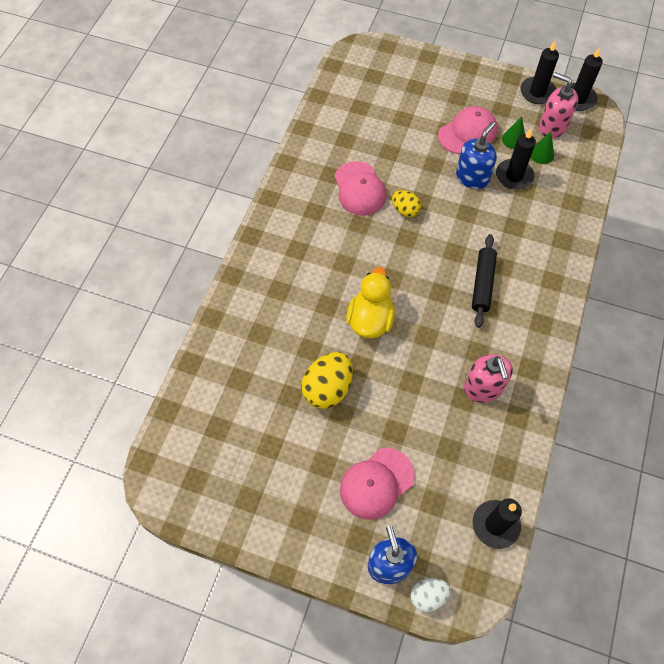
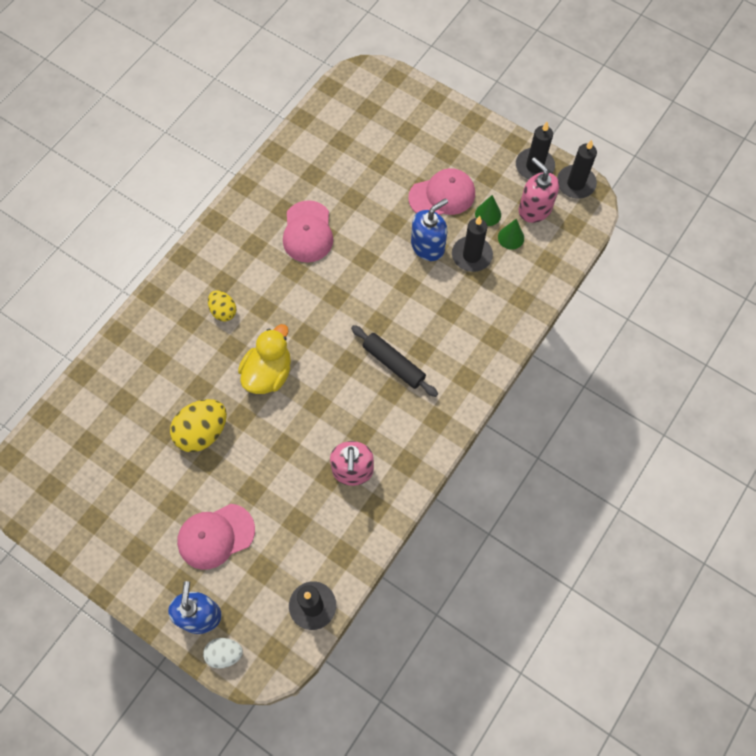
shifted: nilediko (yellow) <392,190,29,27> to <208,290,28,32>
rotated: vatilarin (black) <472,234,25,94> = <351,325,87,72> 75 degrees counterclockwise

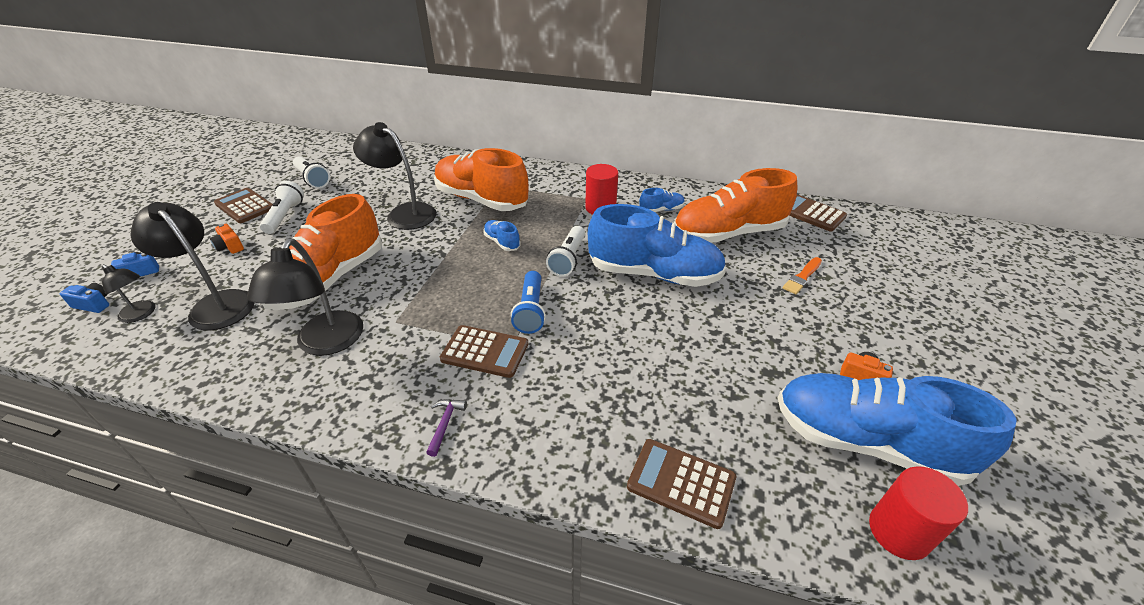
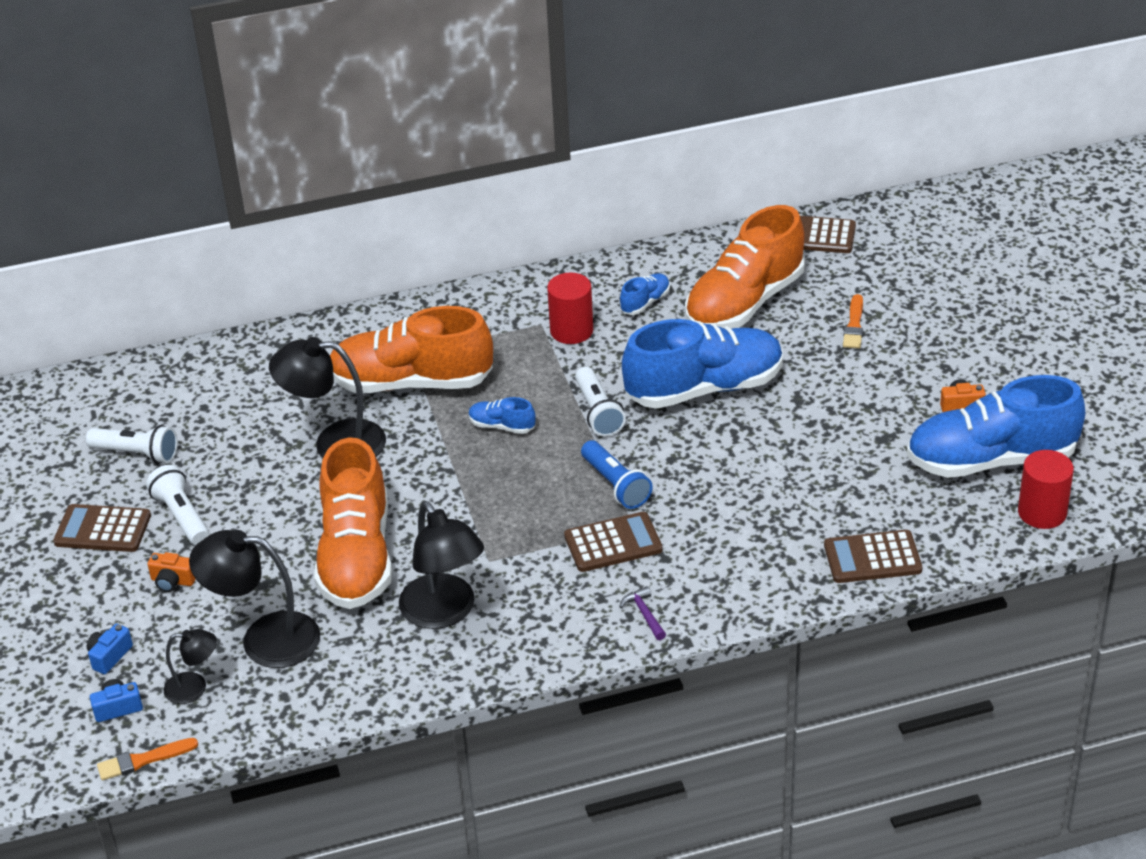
new: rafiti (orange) <97,738,101,43>

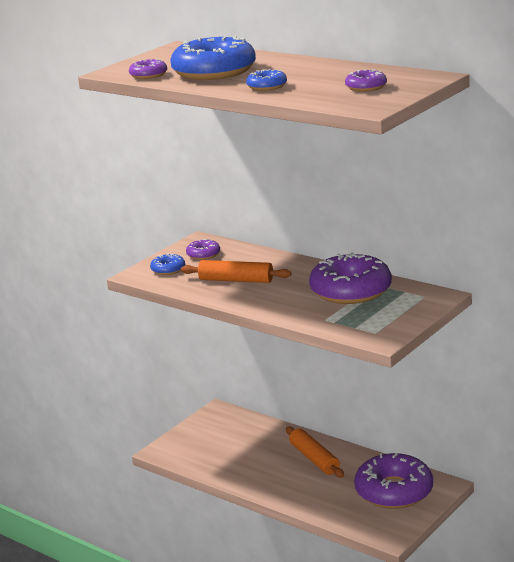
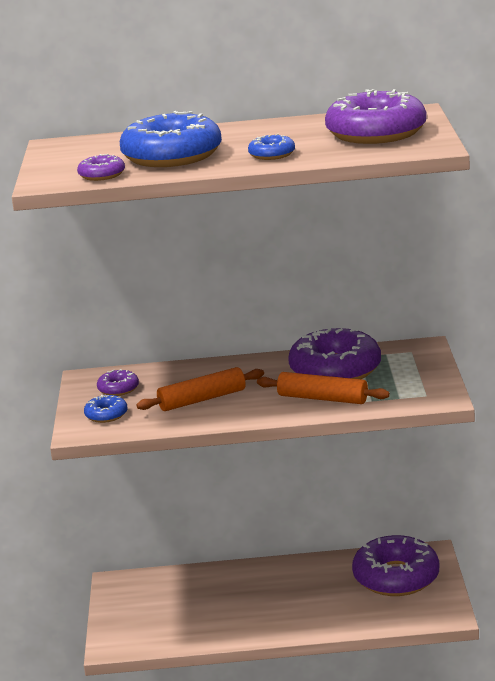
shifted: vatilarin (orange) <286,426,58,51> to <257,372,133,32>
scaled: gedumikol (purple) <345,69,42,23> = <325,89,102,55> x2.20

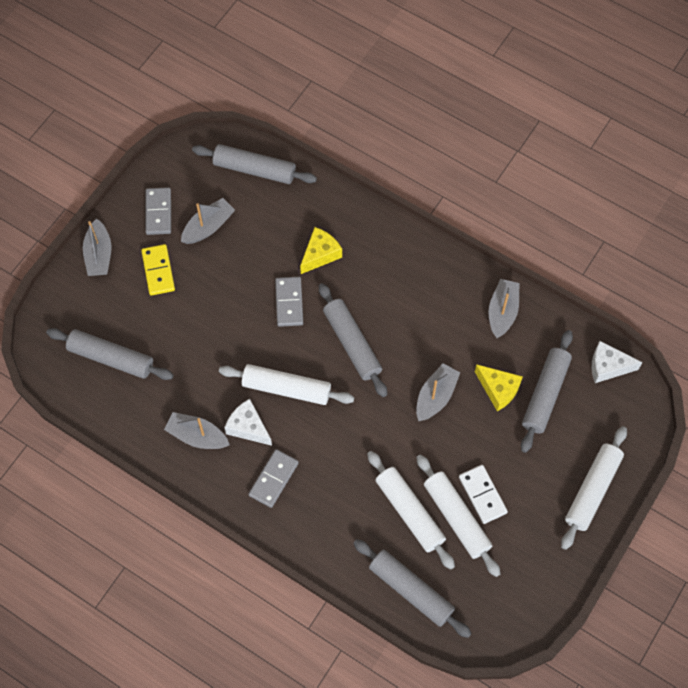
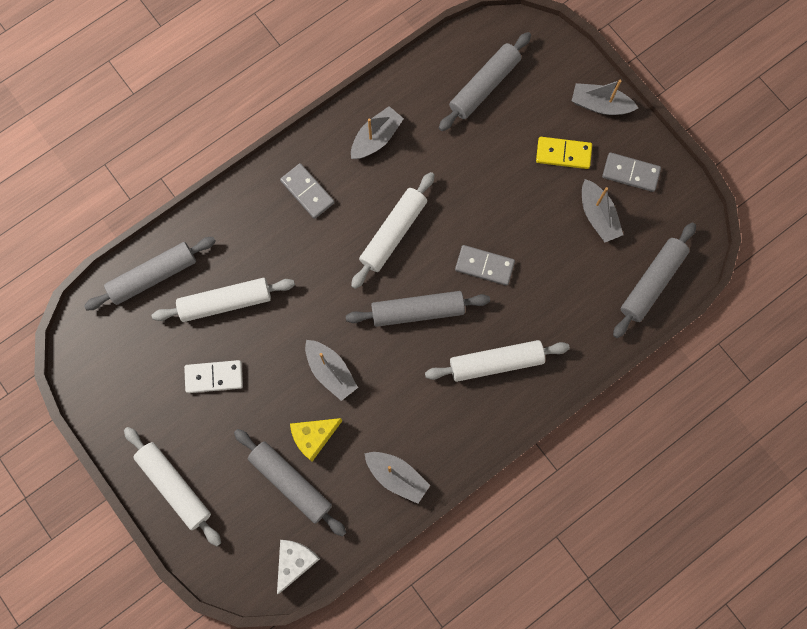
gone: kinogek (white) <224,399,48,47>; kinogek (yellow) <300,227,42,47>
shifted: vatilarin (white) <416,454,84,123> to <425,340,145,42>

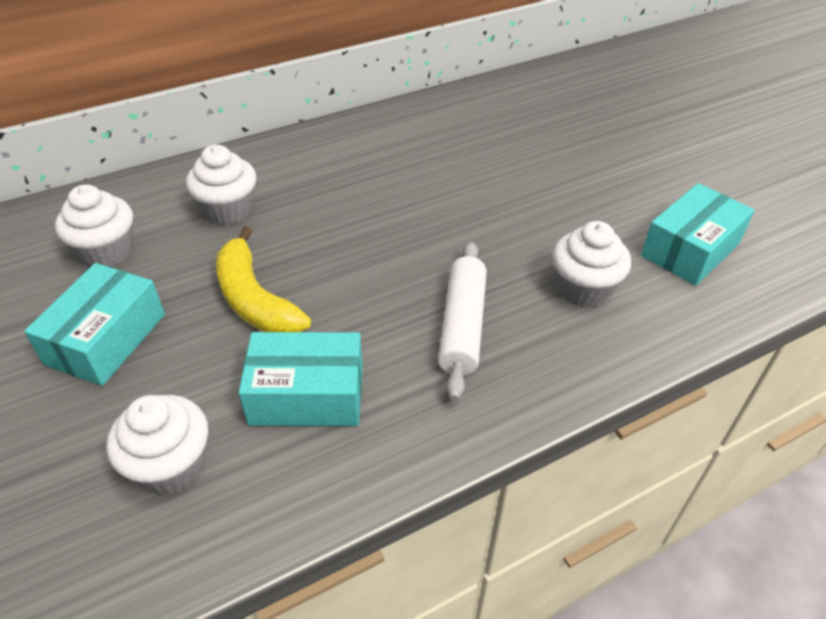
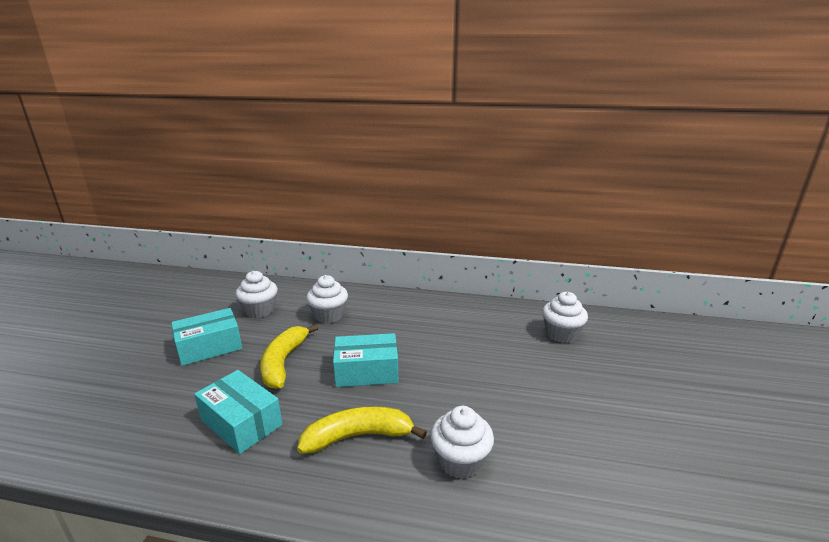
shifted: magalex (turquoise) <641,183,114,103> to <333,333,66,54>; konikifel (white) <106,395,102,100> to <542,292,46,51>
swapped: vatilarin (white) <438,242,49,158> to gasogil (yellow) <297,406,130,48>

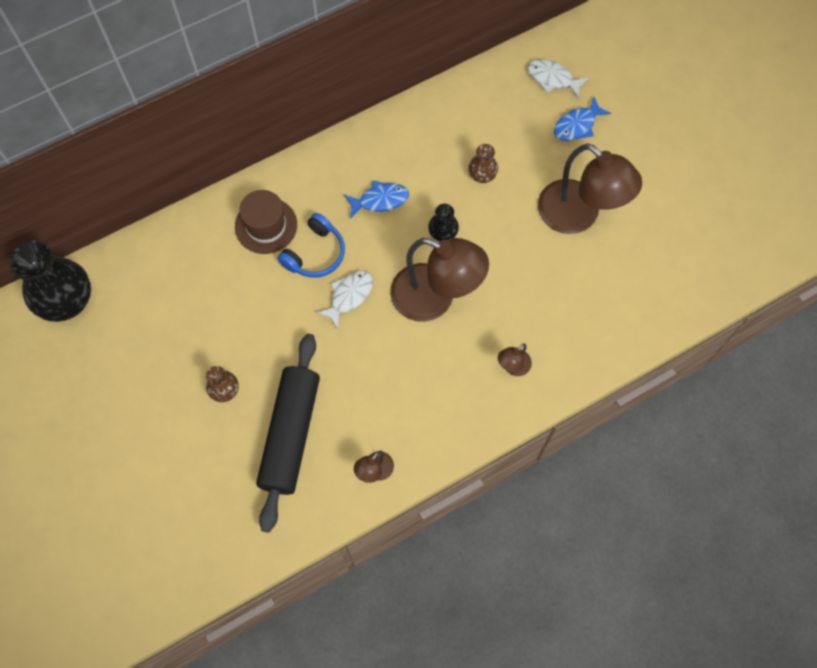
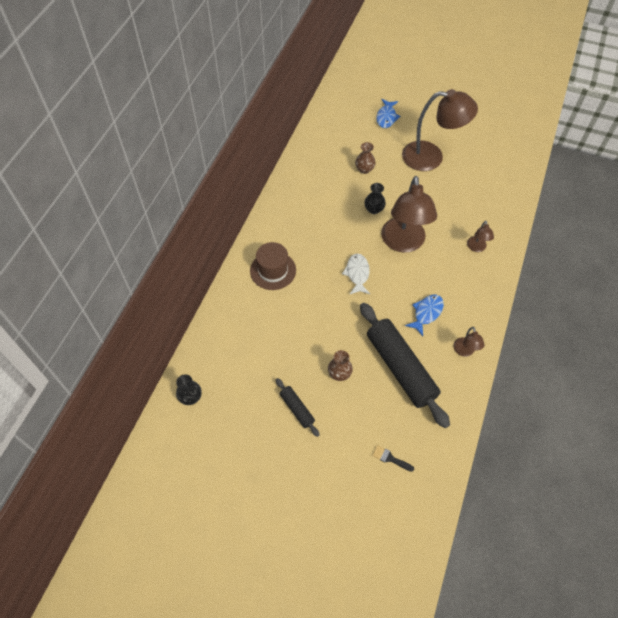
gone: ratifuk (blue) <277,213,68,65>; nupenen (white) <528,59,61,40>
new: vatilarin (black) <276,378,43,59>; rafiti (black) <372,445,42,27>
shifted: nupenen (blue) <344,181,65,38> to <405,294,39,42>
rotated: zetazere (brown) <390,238,99,84> = <381,176,56,77> 105 degrees clockwise
scaled: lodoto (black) <10,241,81,81> = <176,374,26,31> x0.48

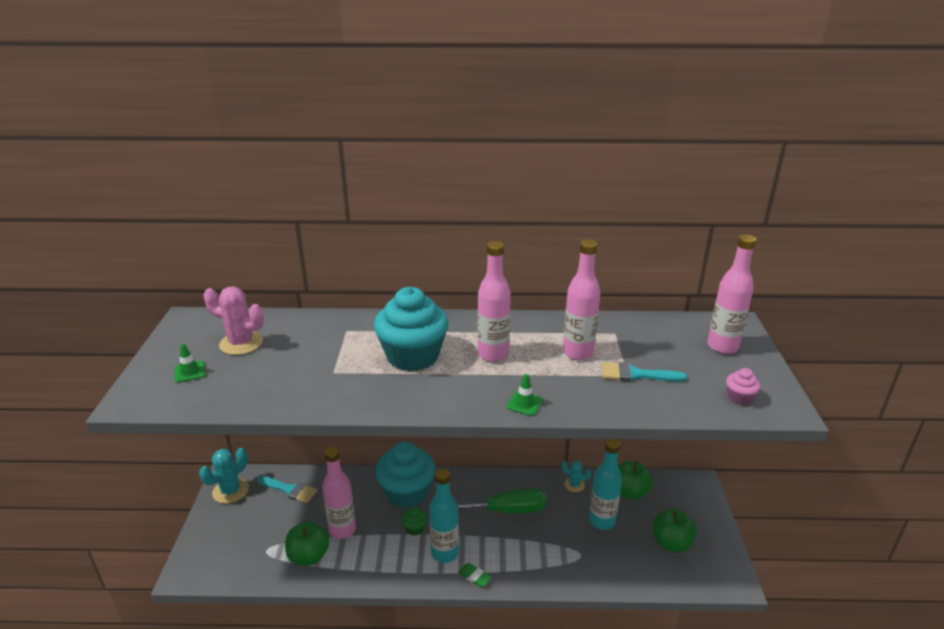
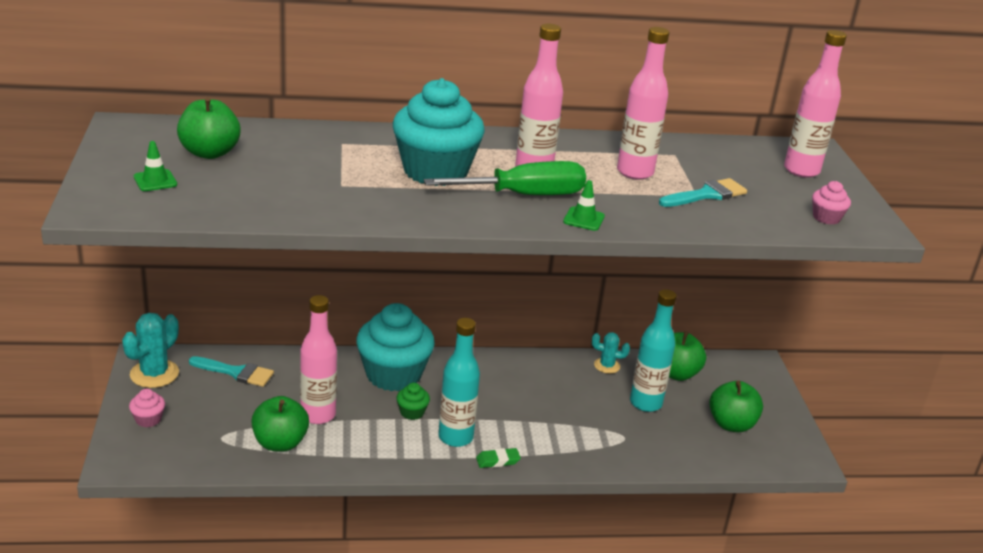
new: konikifel (pink) <129,389,36,38>
shifted: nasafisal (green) <457,488,90,26> to <424,161,162,34>
swapped: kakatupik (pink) <204,287,60,68> to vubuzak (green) <177,97,64,62>
rotated: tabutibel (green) <458,563,34,24> = <476,448,45,20> 45 degrees counterclockwise; rafiti (turquoise) <602,362,85,20> = <659,178,88,29> 150 degrees clockwise

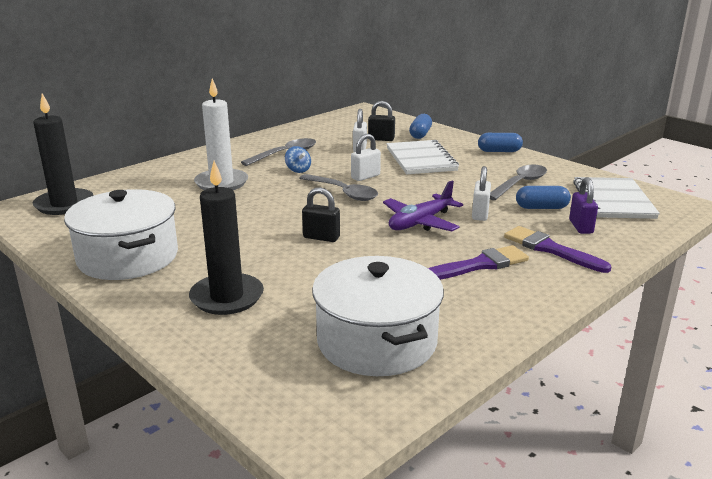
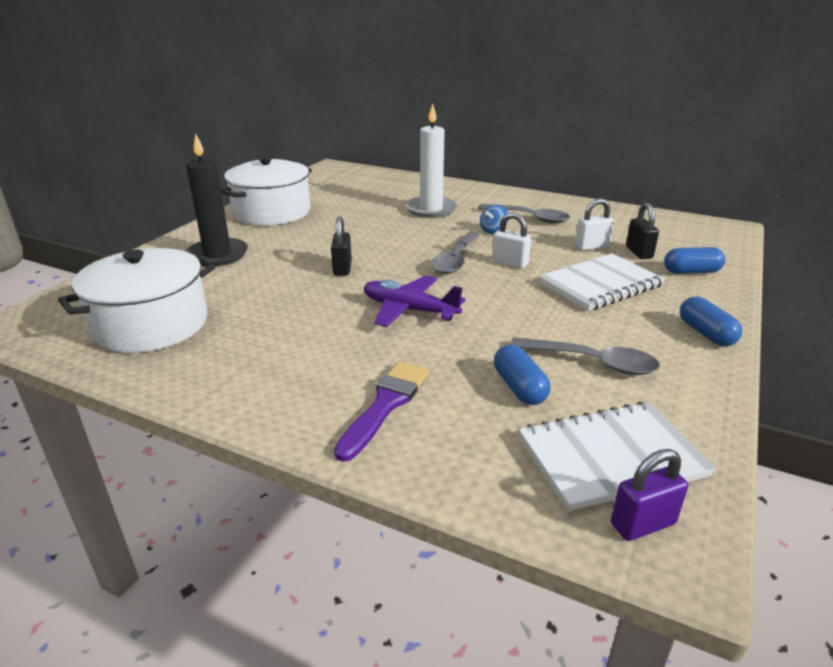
gone: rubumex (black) <33,93,61,122>; rafiti (purple) <428,245,101,35>; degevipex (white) <472,166,19,55>
shifted: degevipex (purple) <569,177,29,57> to <611,449,77,92>

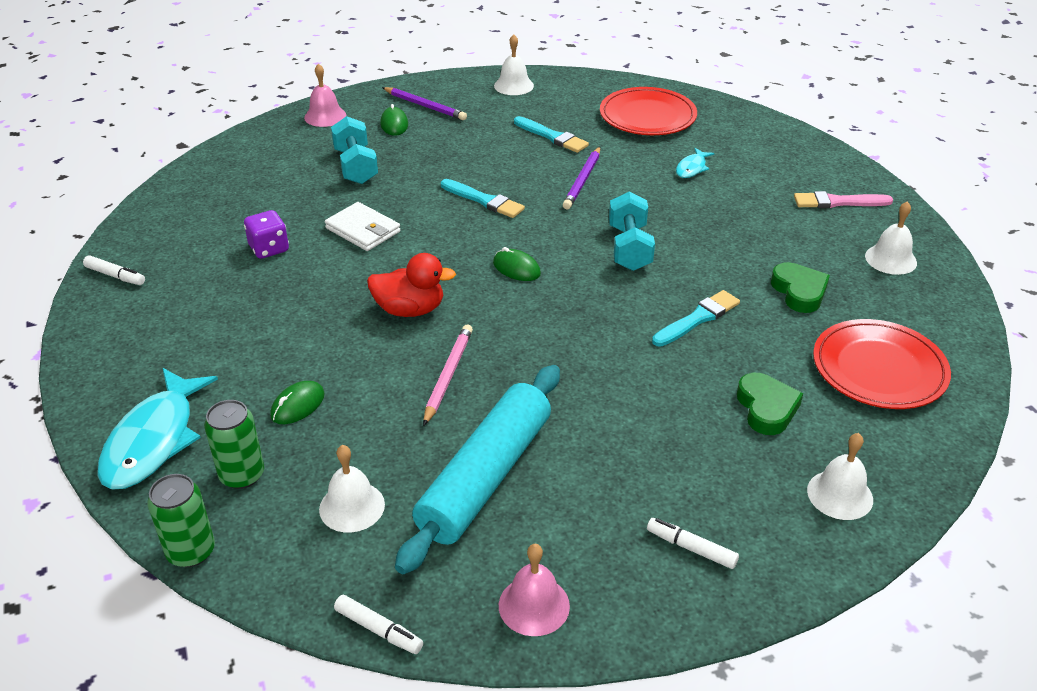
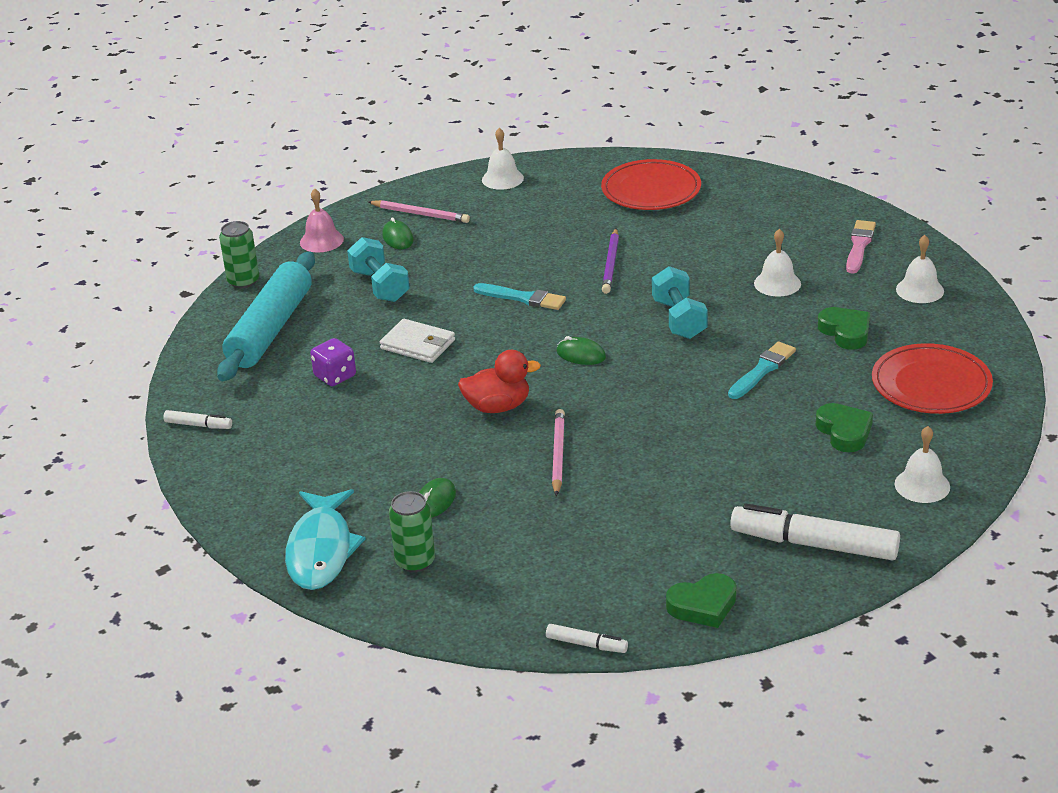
gone: rafiti (turquoise) <514,116,75,37>; nupenen (turquoise) <676,148,39,30>
shifted: vatilarin (turquoise) <395,365,165,209> to <217,252,98,129>; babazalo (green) <147,474,68,93> to <219,221,40,68>; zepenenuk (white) <319,445,66,87> to <754,229,47,67>
swapped: zepenenuk (pink) <499,544,71,92> to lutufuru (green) <666,573,70,55>
repainted: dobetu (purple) <382,87,85,33> to dobetu (pink) <368,200,102,23>
rotated: rafiti (pink) <794,191,99,17> = <846,220,30,54> 120 degrees clockwise
scaled: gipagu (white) <647,518,92,51> = <730,504,170,56> x2.11

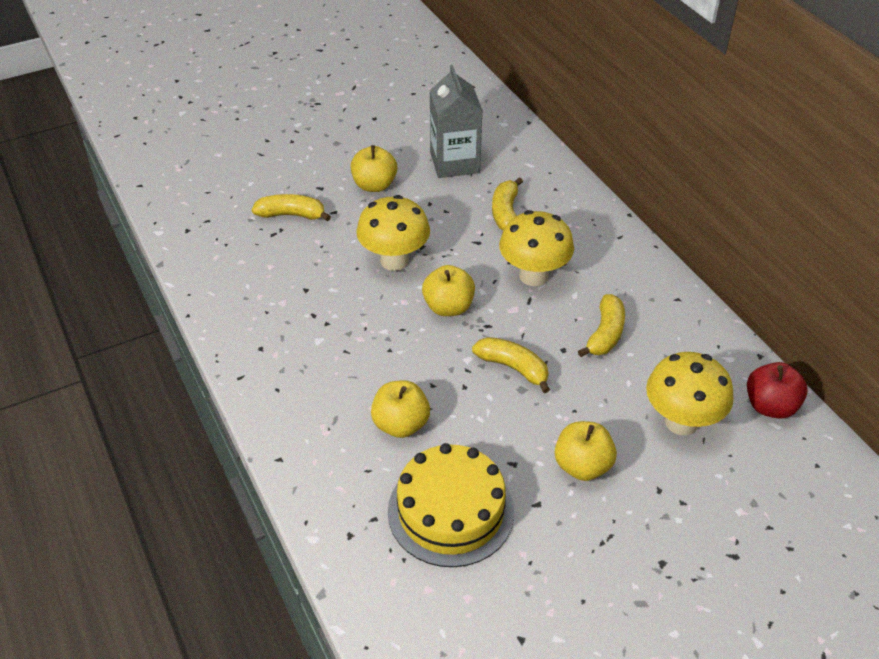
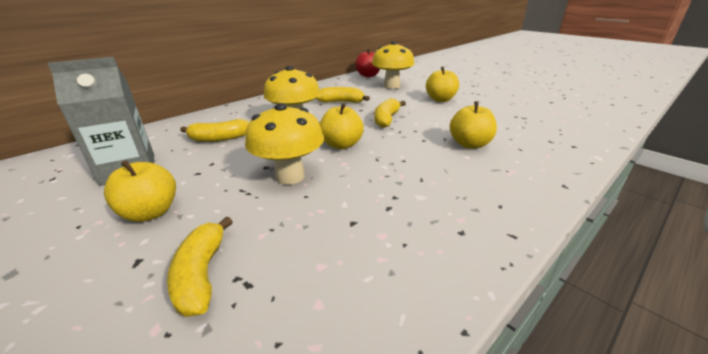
gone: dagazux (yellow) <388,443,126,124>

